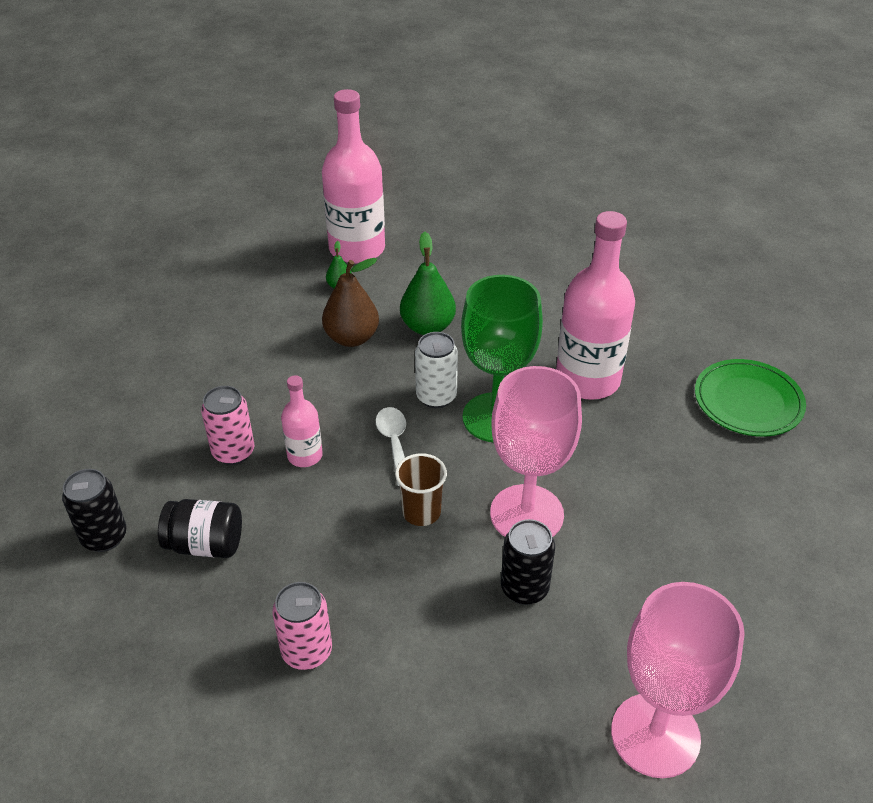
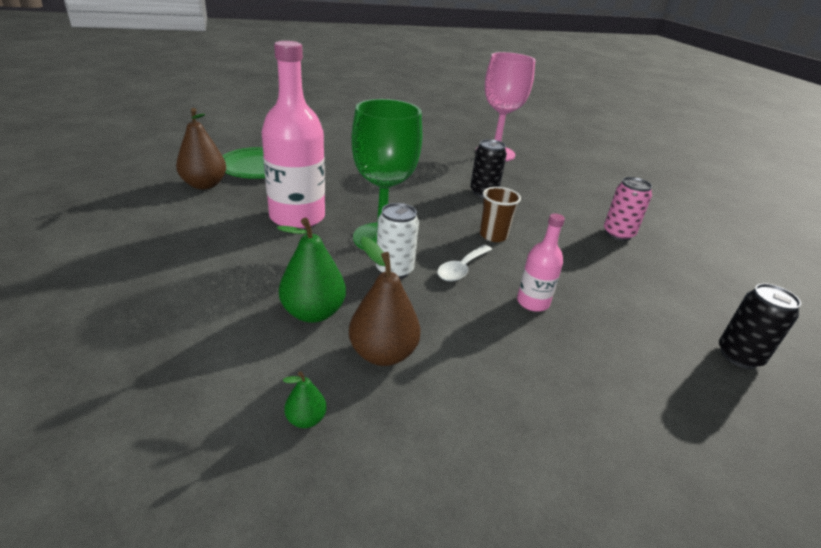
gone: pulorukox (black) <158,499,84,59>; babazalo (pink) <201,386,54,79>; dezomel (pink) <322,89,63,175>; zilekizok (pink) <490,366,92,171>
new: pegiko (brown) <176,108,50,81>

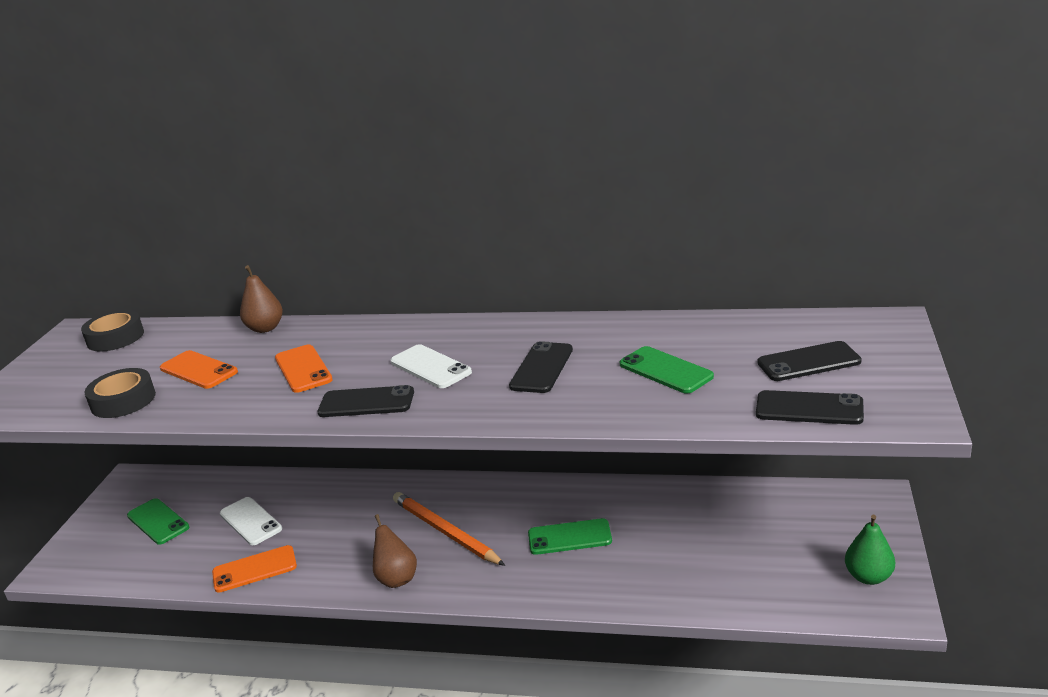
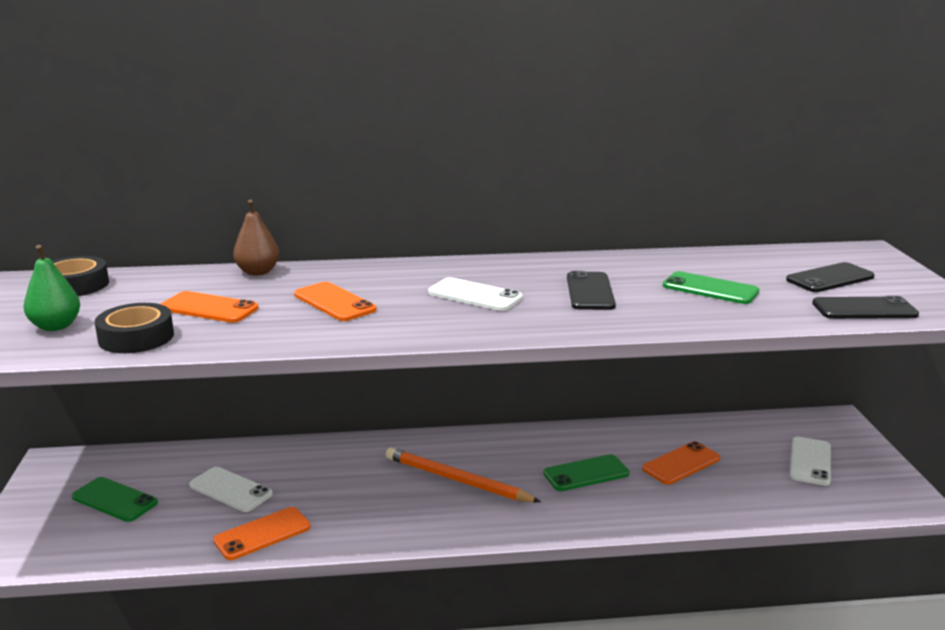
gone: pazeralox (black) <317,385,97,32>; pegiko (brown) <373,514,44,74>
new: pazeralox (orange) <642,441,78,44>; pazeralox (white) <790,437,41,49>
shifted: pegiko (green) <845,514,50,71> to <23,245,57,86>

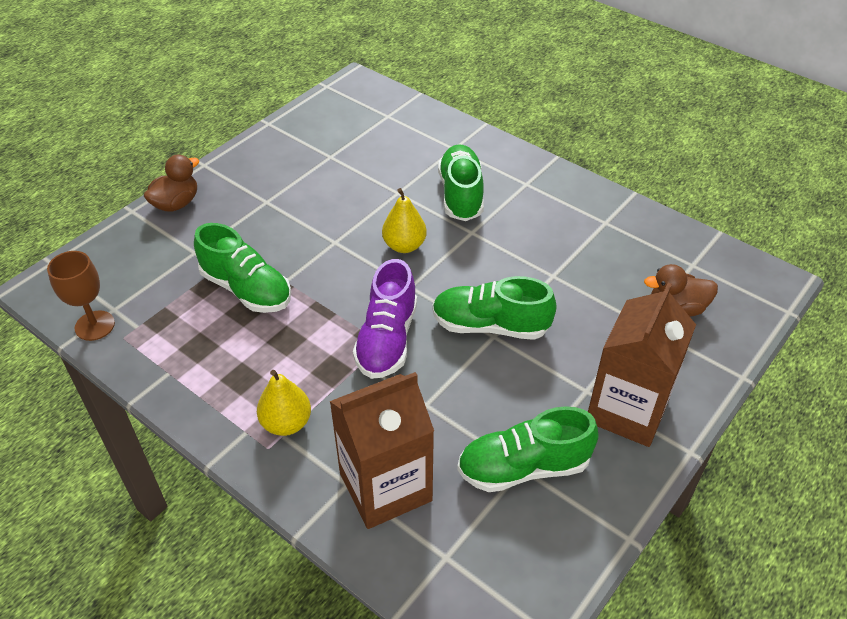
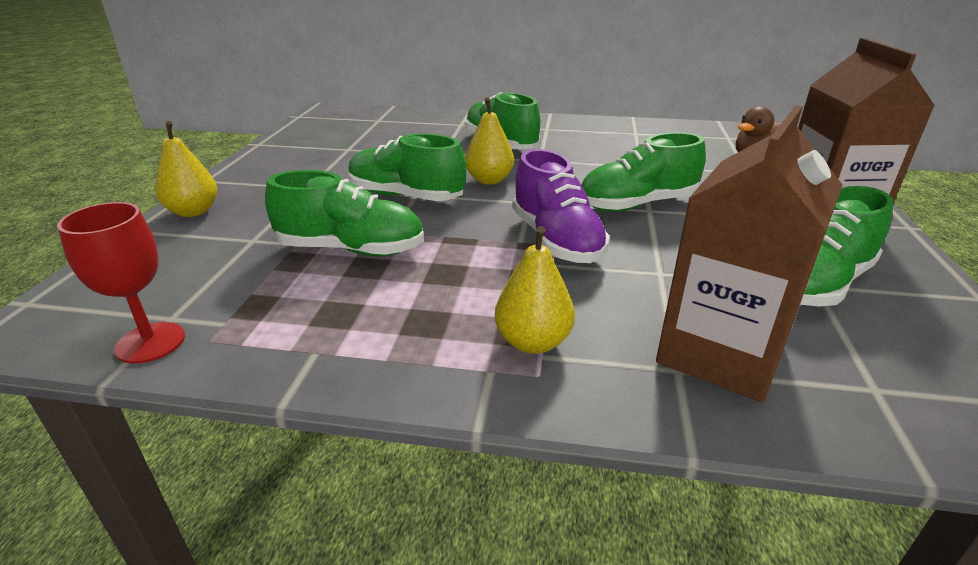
new: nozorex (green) <348,133,118,68>
swapped: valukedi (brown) <144,155,55,57> to pegiko (yellow) <155,121,62,96>
repainted: zilekizok (brown) <47,251,68,90> to zilekizok (red) <57,202,128,162>

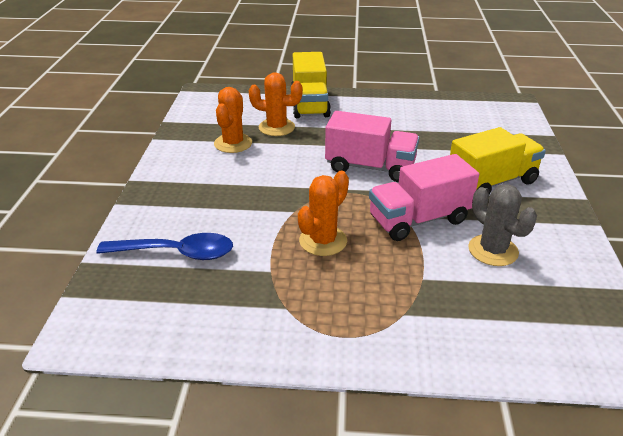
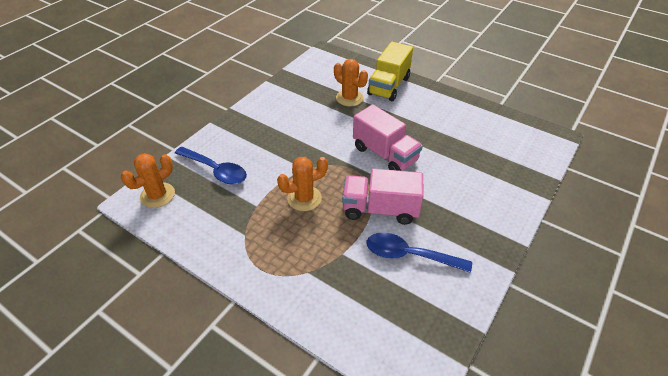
gone: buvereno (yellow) <450,127,96,67>
shifted: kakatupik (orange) <214,87,38,66> to <121,153,54,55>
swapped: kakatupik (grey) <468,184,69,82> to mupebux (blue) <367,233,105,40>

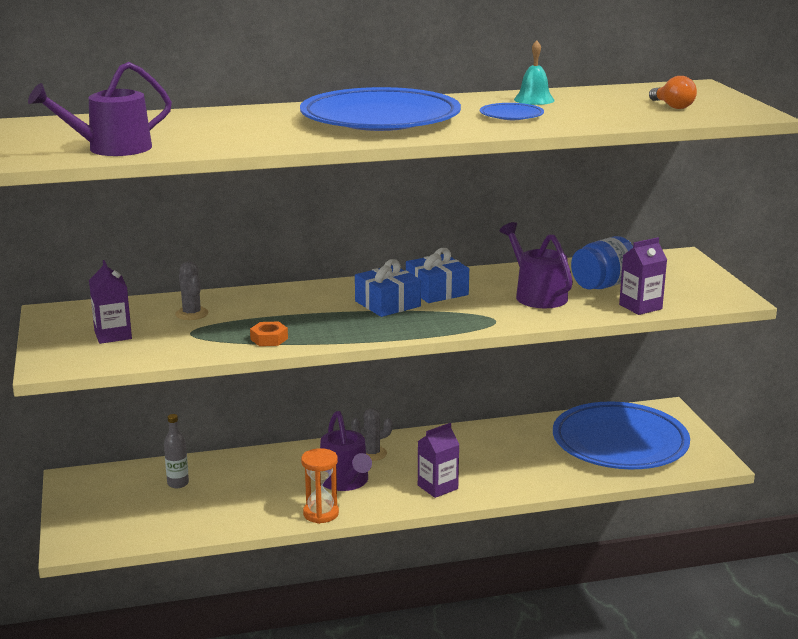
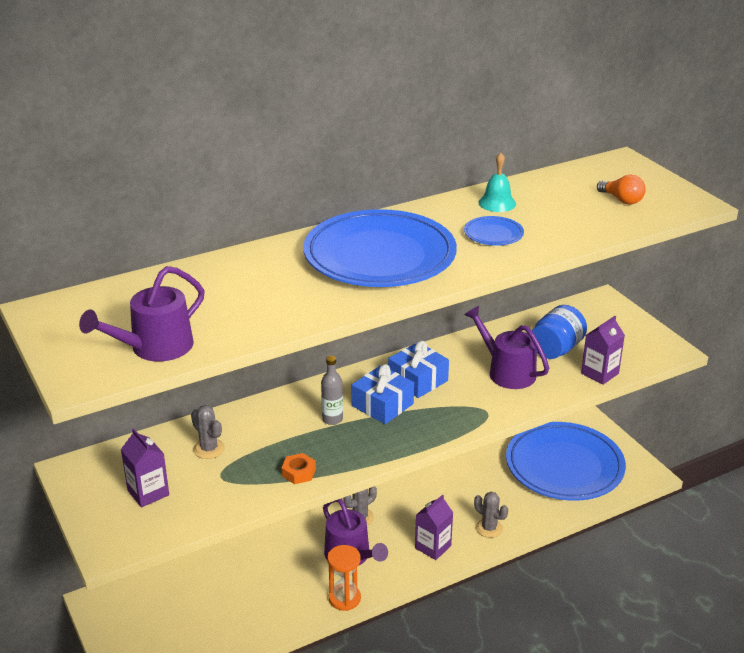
new: kakatupik (grey) <474,492,34,46>
shifted: dezomel (grey) <164,414,25,74> to <321,356,22,69>

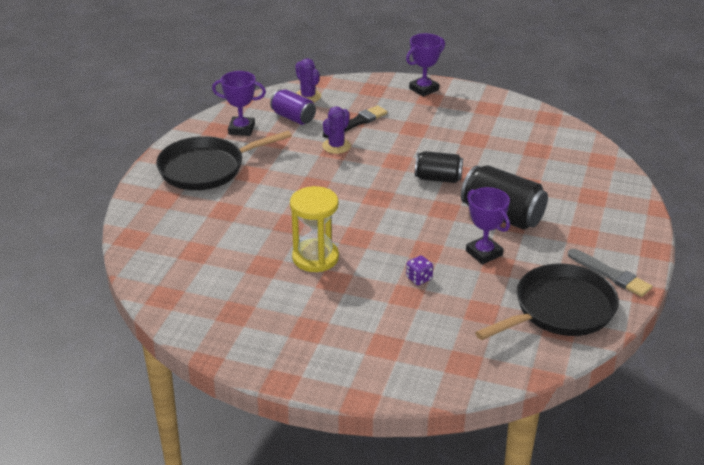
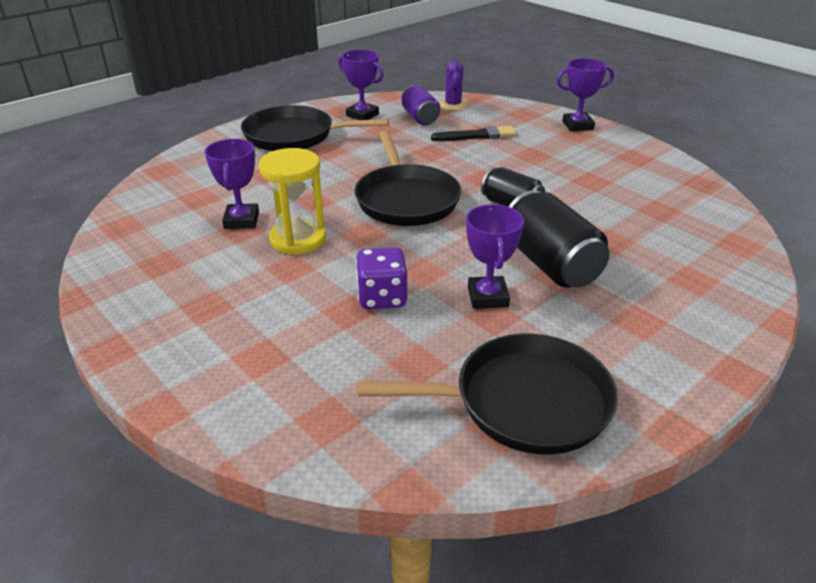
gone: kakatupik (purple) <322,106,29,48>; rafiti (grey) <568,249,84,48>
new: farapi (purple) <205,139,54,90>; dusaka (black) <354,131,107,95>
scaled: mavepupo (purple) <406,255,27,30> = <356,247,51,62> x1.70

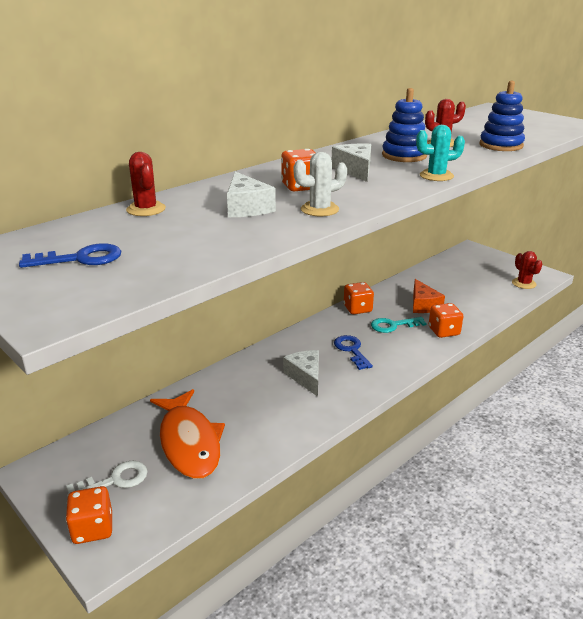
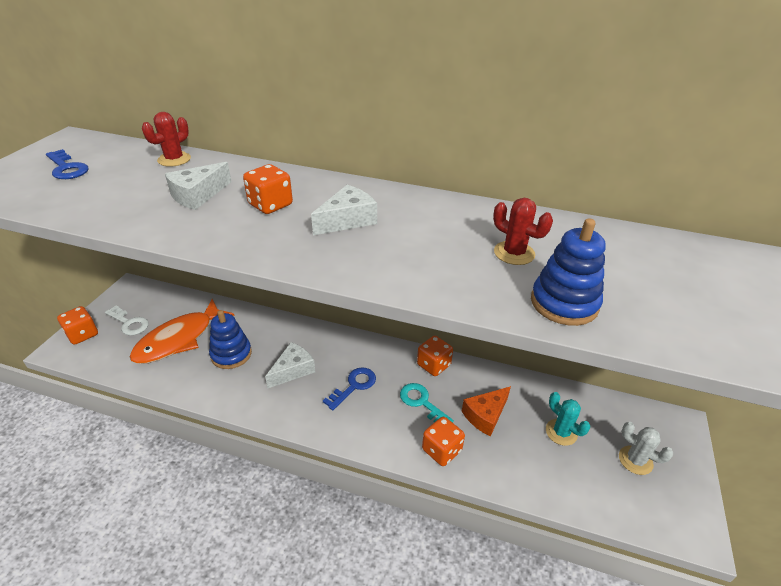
gone: kakatupik (red) <512,251,31,38>
shifted: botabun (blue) <382,88,45,74> to <209,310,43,59>; kakatupik (turquoise) <416,125,49,56> to <546,392,44,54>; kakatupik (white) <294,152,53,64> to <619,422,54,53>

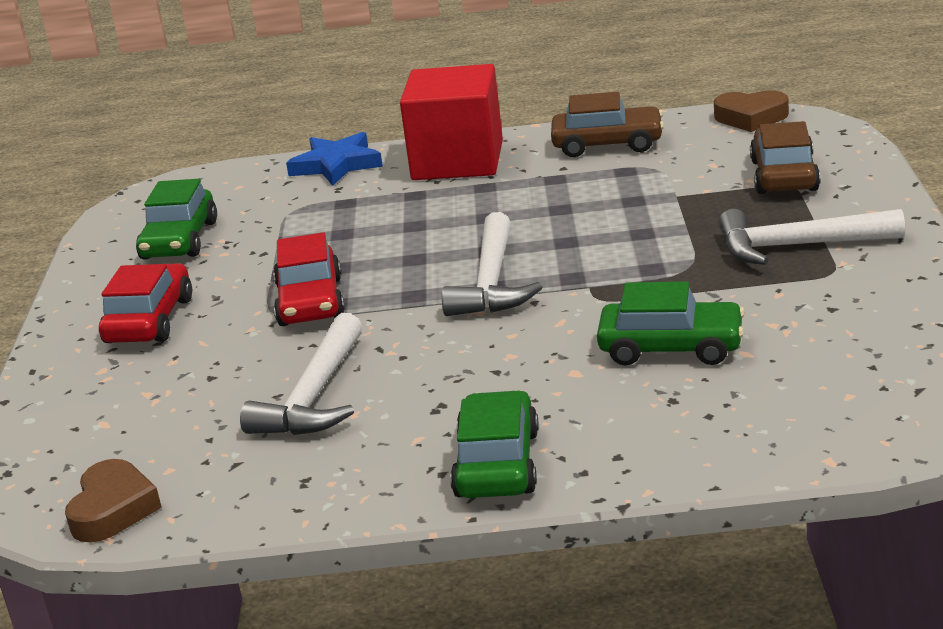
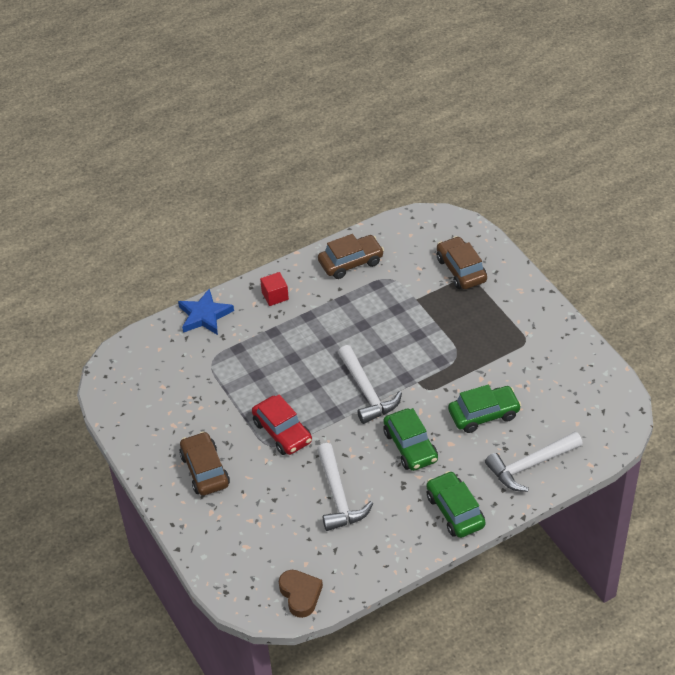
gone: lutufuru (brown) <714,90,75,42>
shifted: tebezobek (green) <136,179,81,80> to <383,408,55,63>; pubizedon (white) <718,209,187,56> to <485,431,98,61>
repainted: tebezobek (red) <99,263,93,80> to tebezobek (brown) <179,431,51,65>
scaled: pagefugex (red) <400,64,103,116> = <260,272,29,34> x0.43

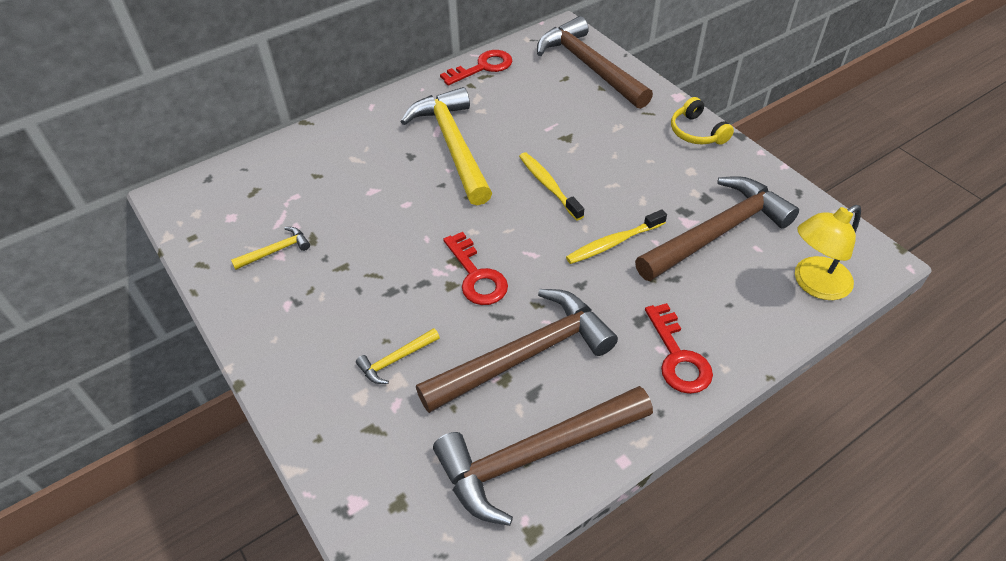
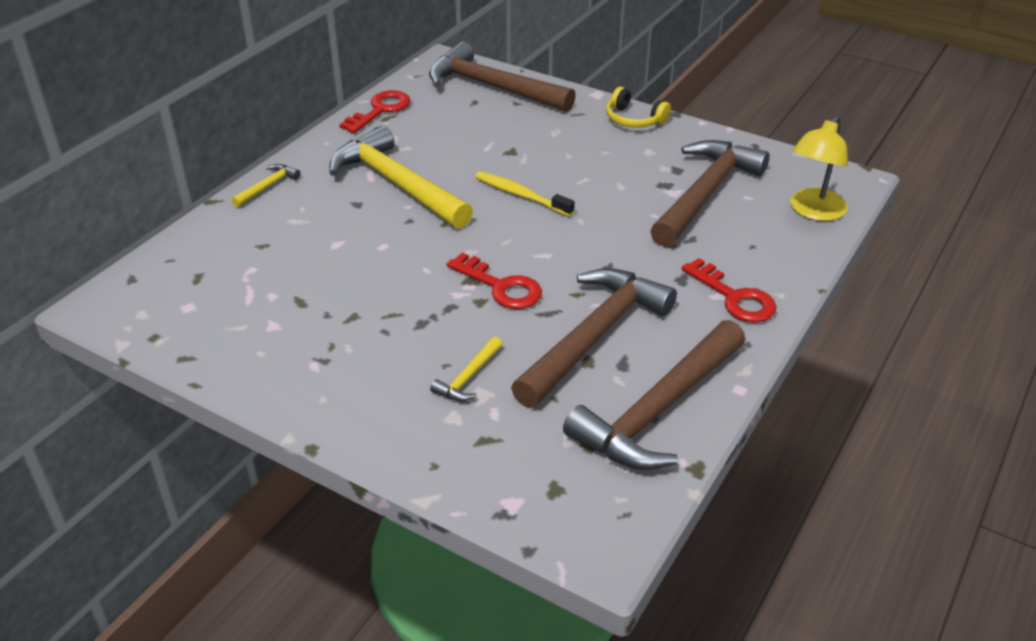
gone: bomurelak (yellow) <566,209,101,55>
shifted: pubizedon (yellow) <231,227,79,43> to <231,164,70,43>

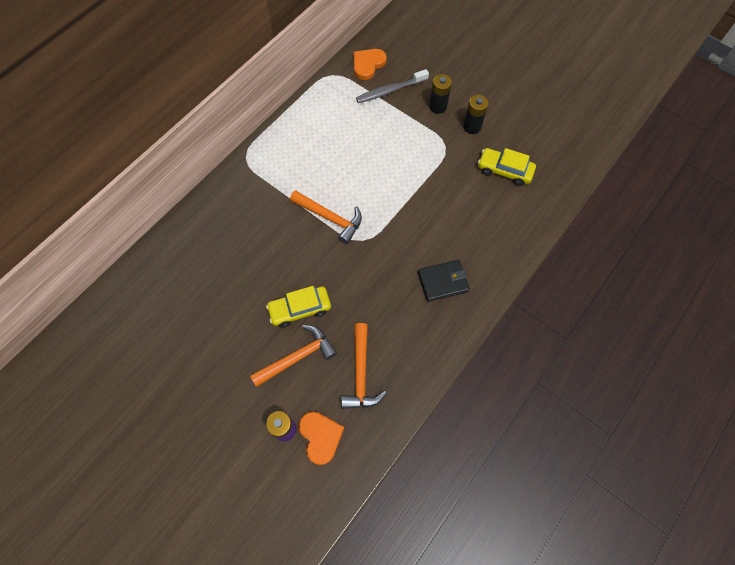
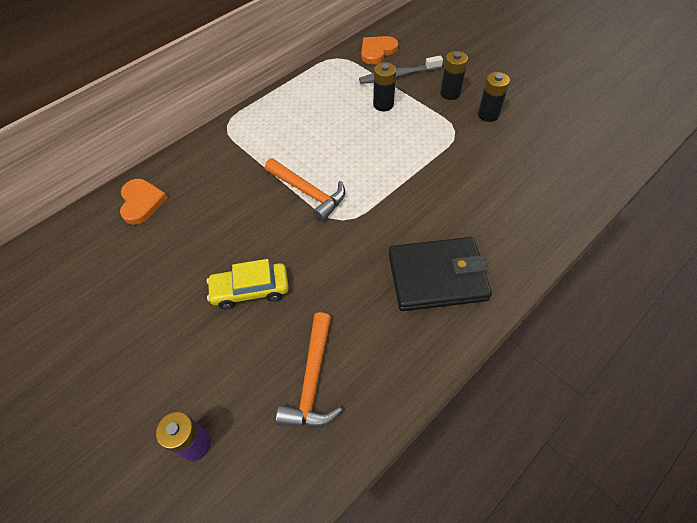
gone: pubizedon (orange) <250,325,87,62>; tebezobek (yellow) <478,148,58,38>
new: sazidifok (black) <373,62,23,49>
shifted: lutufuru (orange) <299,412,45,53> to <120,179,48,46>
scaled: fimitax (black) <418,260,52,42> = <388,237,104,74> x1.56

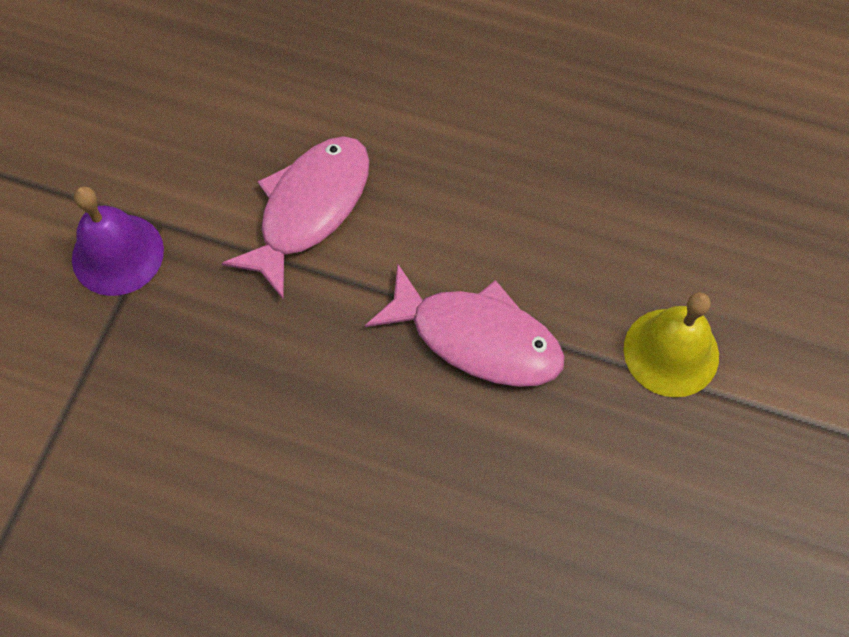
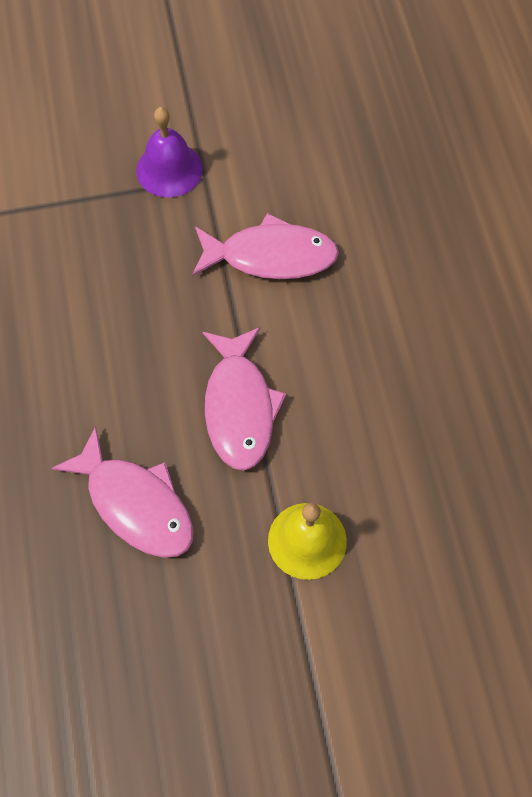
new: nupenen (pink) <51,426,142,132>

